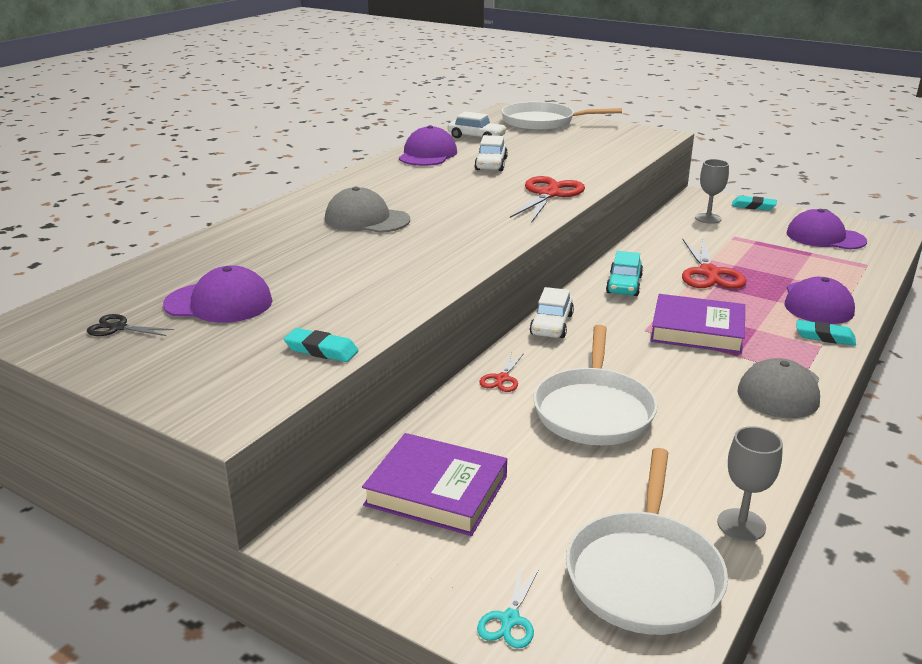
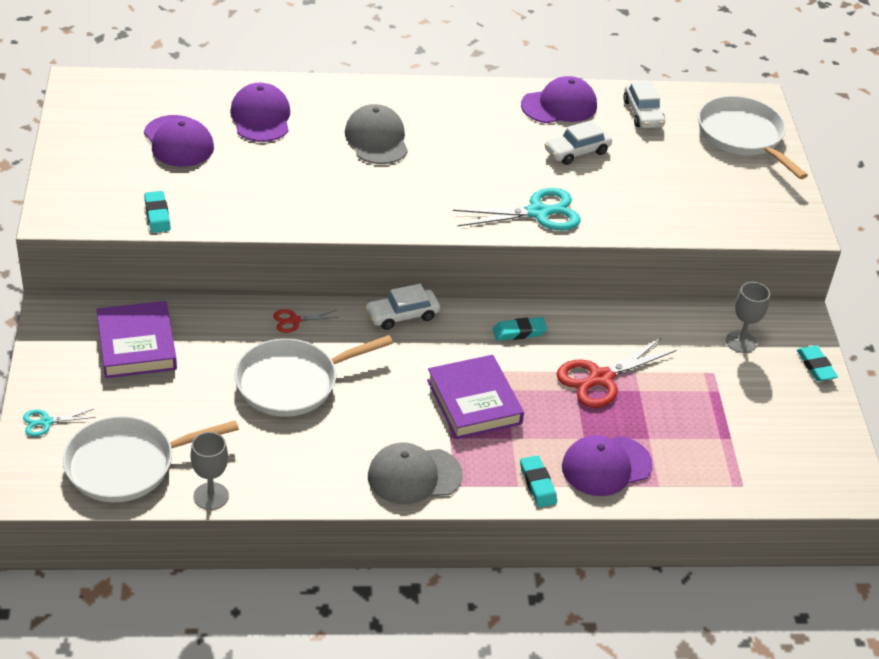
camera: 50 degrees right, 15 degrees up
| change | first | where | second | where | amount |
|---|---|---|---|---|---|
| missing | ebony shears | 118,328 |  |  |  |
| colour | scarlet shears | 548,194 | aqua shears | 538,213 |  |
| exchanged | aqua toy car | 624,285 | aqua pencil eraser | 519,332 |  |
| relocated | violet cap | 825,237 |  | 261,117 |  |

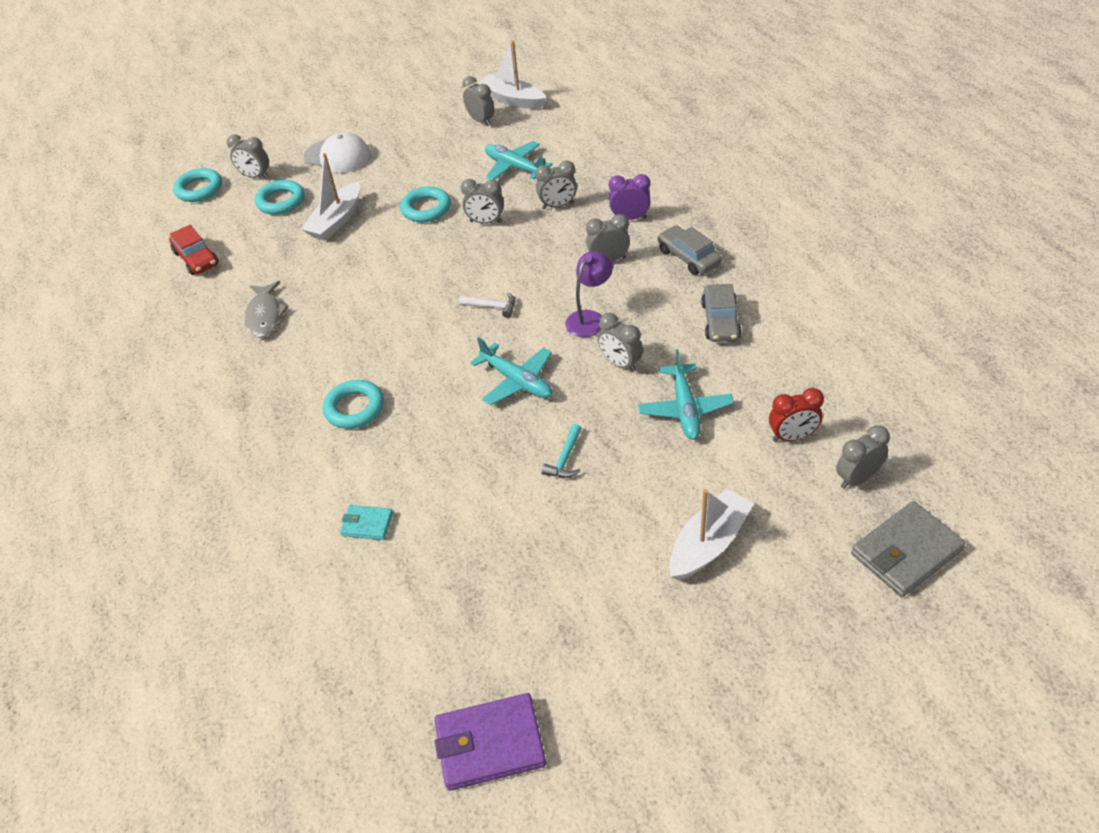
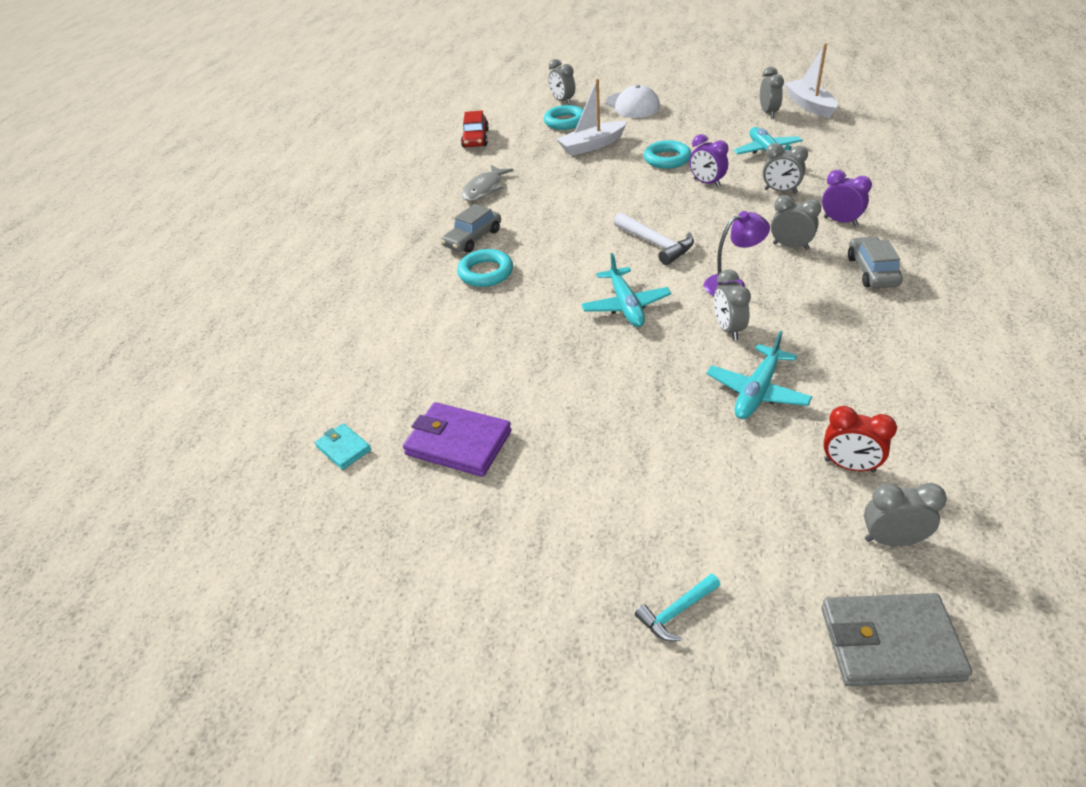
camera: 35 degrees right, 5 degrees down
| change | first | where | second | where | amount |
|---|---|---|---|---|---|
| missing | aqua ring | 199,189 |  |  |  |
| relocated | aqua card wallet | 367,524 |  | 343,448 |  |
| relocated | violet card wallet | 490,744 |  | 458,443 |  |
| size | pure white claw hammer | 492,307 |  | 656,244 | x1.63 |
| colour | grey clock | 486,222 | violet clock | 707,183 |  |
| relocated | aqua claw hammer | 565,459 |  | 676,612 |  |
| missing | pure white sailboat | 708,543 |  |  |  |
| relocated | grey toy car | 720,321 |  | 473,238 |  |

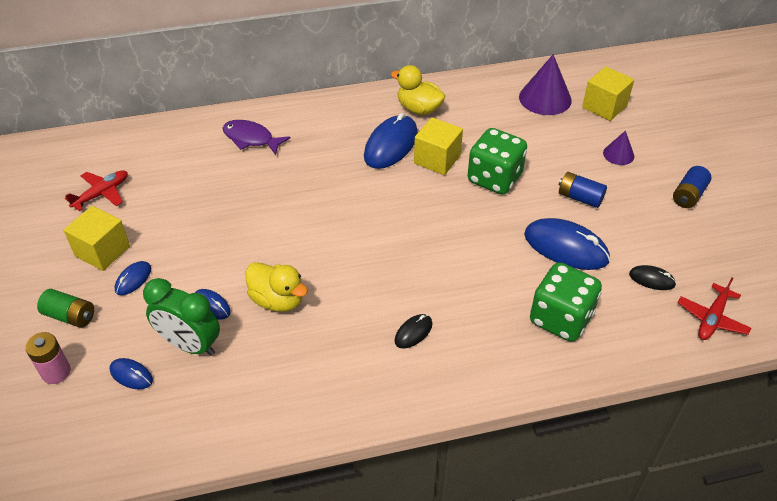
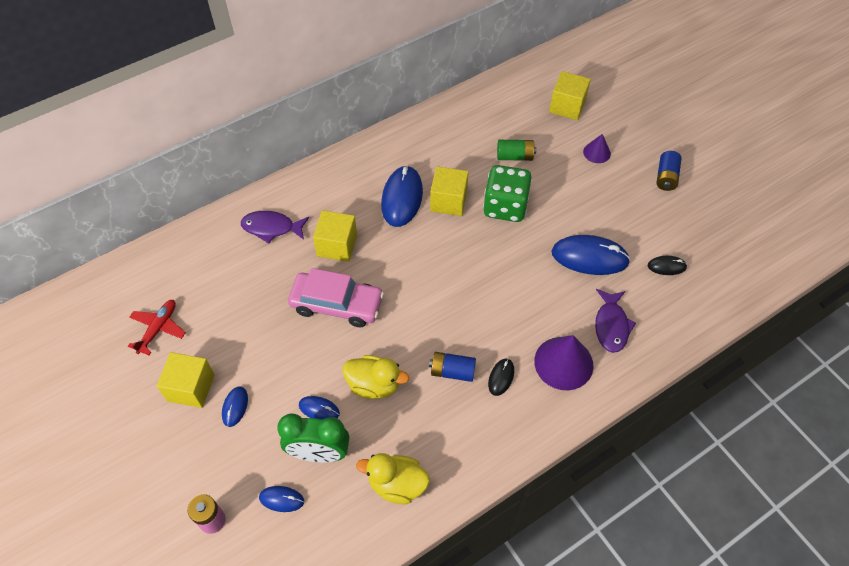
camera: 20 degrees left, 10 degrees up
| change | first | where | second | where | amount |
|---|---|---|---|---|---|
| relocated | leaf-green power cell | 70,316 |  | 515,156 |  |
| relocated | golden toy duck | 419,109 |  | 397,484 |  |
| relocated | violet solid cone | 545,98 |  | 563,363 |  |
| exchanged | leaf-green die | 560,318 | violet toy fish | 611,325 |  |
| relocated | royal blue power cell | 580,198 |  | 452,371 |  |
| missing | scarlet aeroplane | 712,319 |  |  |  |
| appeared |  |  | pink toy car | 337,304 |  |
| appeared |  |  | golden solid cube | 337,245 |  |

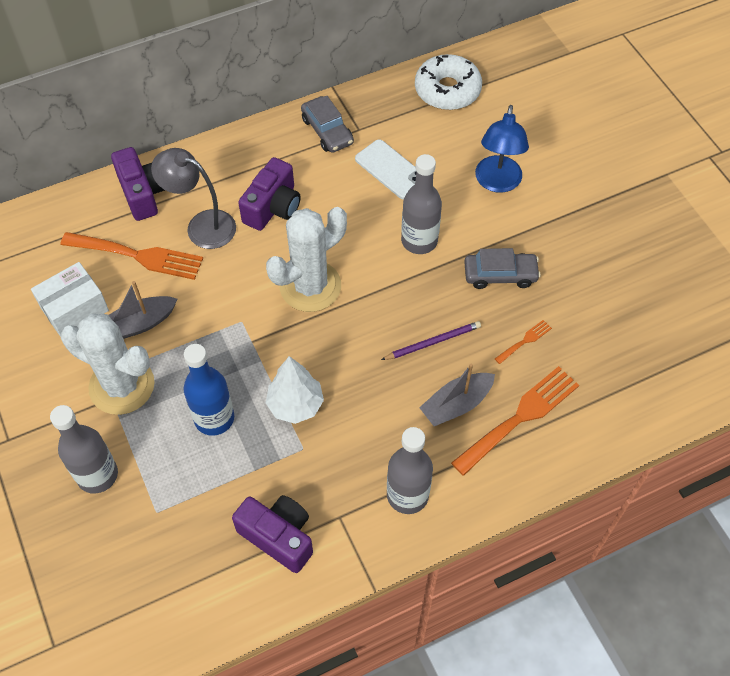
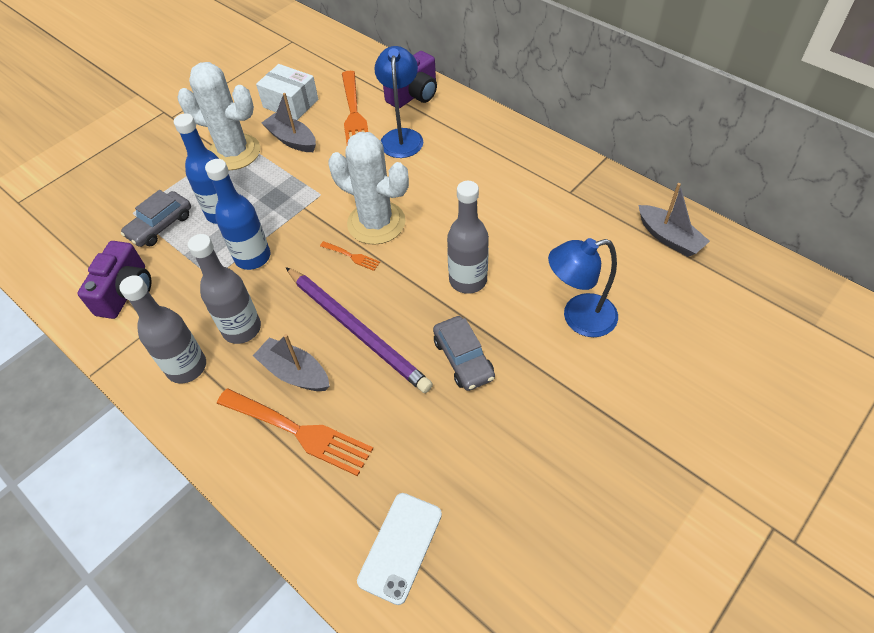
camera: 70 degrees right, 5 degrees down
| change | first | where | second | where | amount |
|---|---|---|---|---|---|
| relocated | grey bottle | 97,475 |  | 242,329 |  |
| spun | pure white cactus | 122,386 |  | 234,152 | 75 degrees counterclockwise |
| colour | grey reading lamp | 202,226 | royal blue reading lamp | 402,137 |  |
| missing | violet camera | 273,207 |  |  |  |
| exchanged | pure white tree | 295,405 | royal blue bottle | 252,257 |  |
| relocated | grey toy car | 327,131 |  | 160,225 |  |
| relocated | pure white smartphone | 391,170 |  | 400,547 |  |
| size | violet pencil | 433,342 |  | 357,330 | x1.93 |
| exchanged | pure white doughnut | 447,90 | grey sailboat | 669,238 |  |
| relocated | orange dinner fork | 525,341 |  | 352,256 |  |

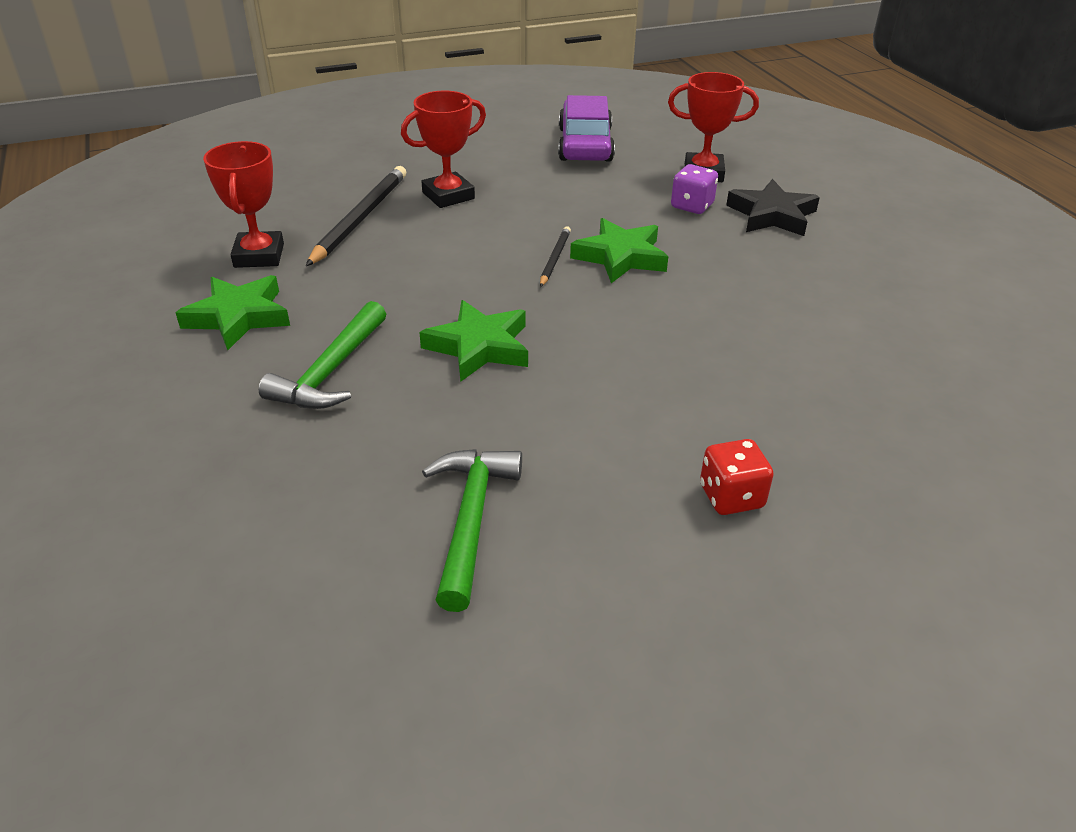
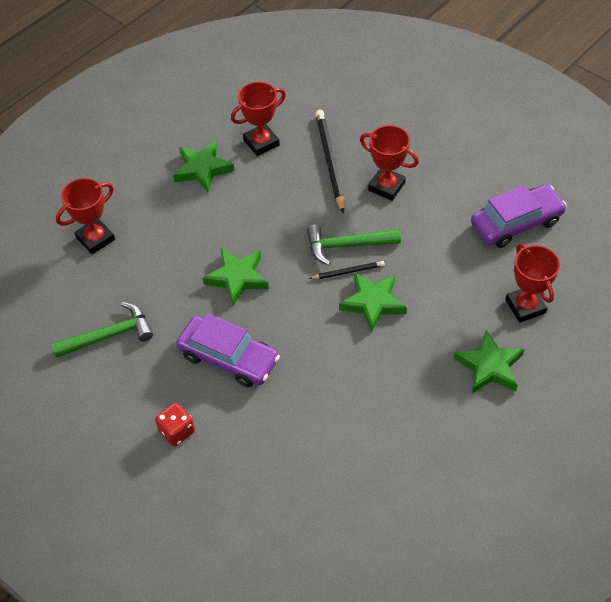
camera: 65 degrees right, 15 degrees up
| change | first | where | second | where | amount |
|---|---|---|---|---|---|
| relocated | leaf-green claw hammer | 331,371 |  | 347,245 |  |
| spun | ebony pencil | 360,218 |  | 329,161 | 90 degrees counterclockwise |
| missing | violet die | 692,206 |  |  |  |
| colour | ebony star | 772,215 | leaf-green star | 489,366 |  |
| appeared |  |  | scarlet award cup | 95,239 |  |
| appeared |  |  | violet toy car | 228,357 |  |

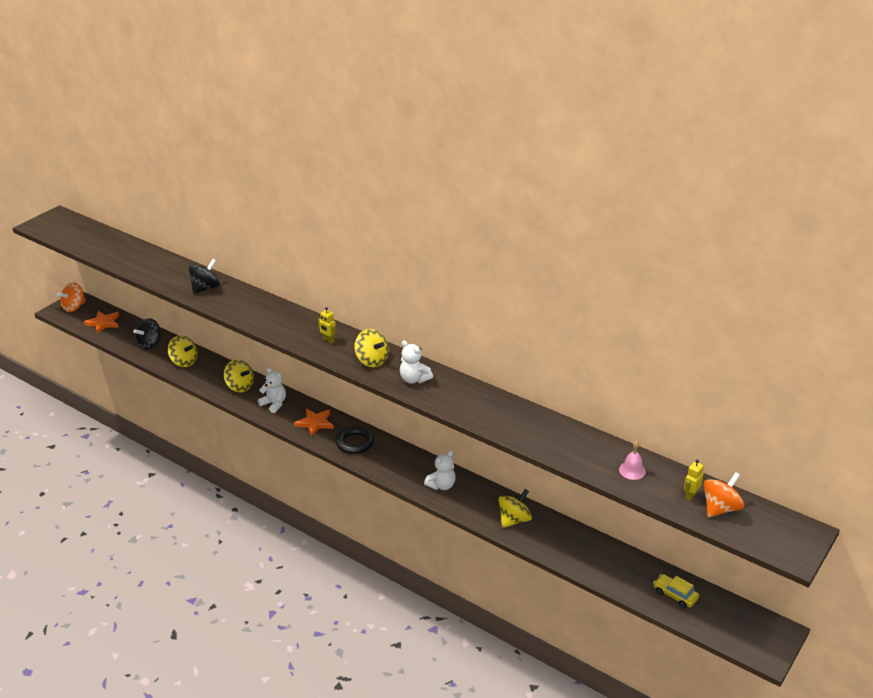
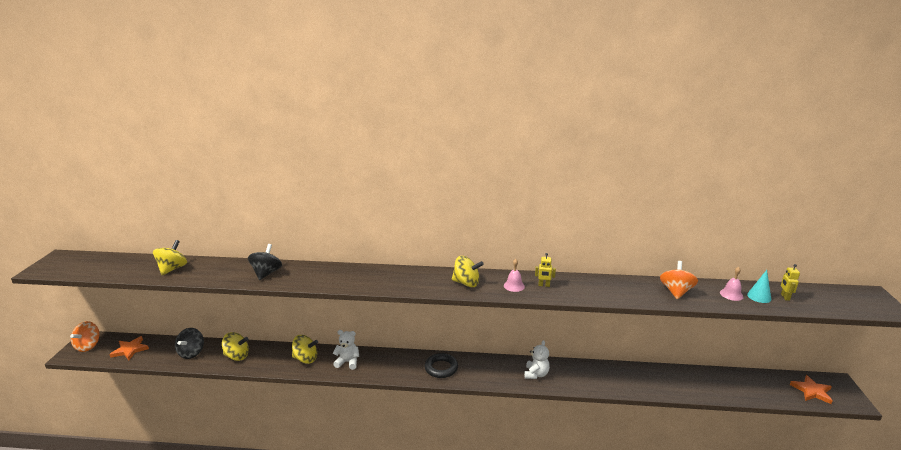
camera: 30 degrees left, 10 degrees down
| change | first | where | second | where | amount |
|---|---|---|---|---|---|
| relocated | orange star | 315,423 |  | 812,391 |  |
| relocated | golden toy robot | 328,340 |  | 544,285 |  |
| exchanged | pure white teddy | 414,379 | pink bell | 514,286 |  |
| relocated | golden spinning top | 514,520 |  | 172,269 |  |
| missing | golden toy car | 675,595 |  |  |  |
| relocated | orange spinning top | 720,508 |  | 676,292 |  |
| appeared |  |  | aqua solid cone | 759,296 |  |

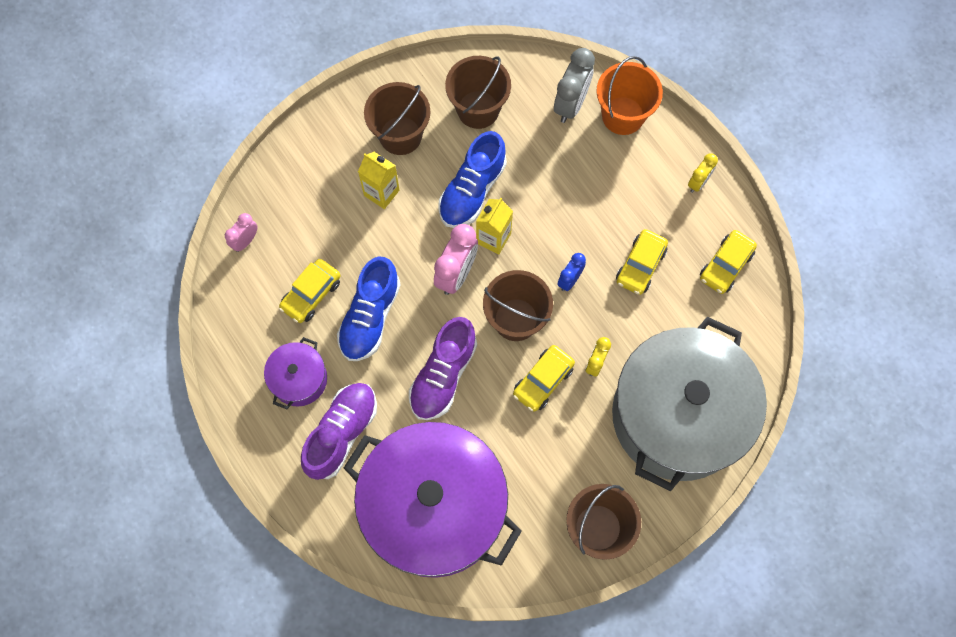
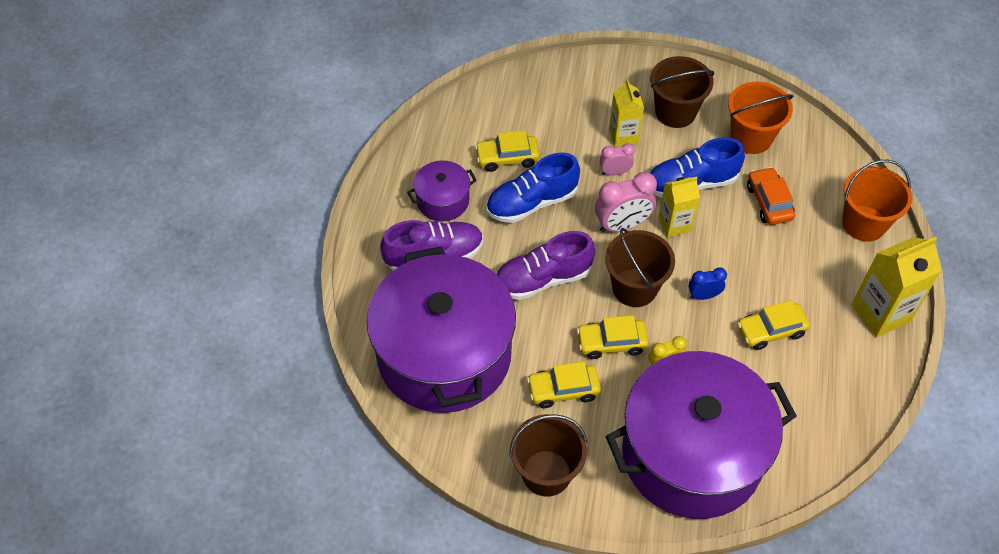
camera: 45 degrees right, 15 degrees down
| change | first | where | second | where | amount |
|---|---|---|---|---|---|
| relocated | pink clock | 245,241 |  | 615,172 |  |
| colour | brown pail | 478,109 | orange pail | 751,137 |  |
| missing | grey clock | 571,104 |  |  |  |
| colour | grey pot | 677,415 | violet pot | 692,454 |  |
| exchanged | golden clock | 698,182 | golden juice carton | 880,313 |  |
| relocated | golden toy car | 725,266 |  | 563,390 |  |
| appeared |  |  | orange toy car | 769,202 |  |

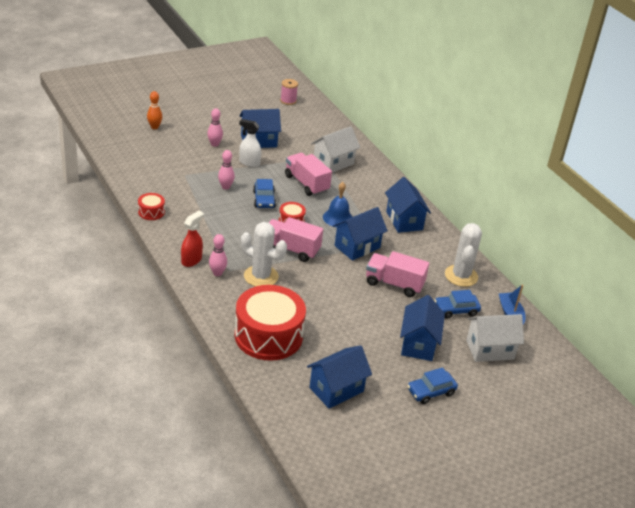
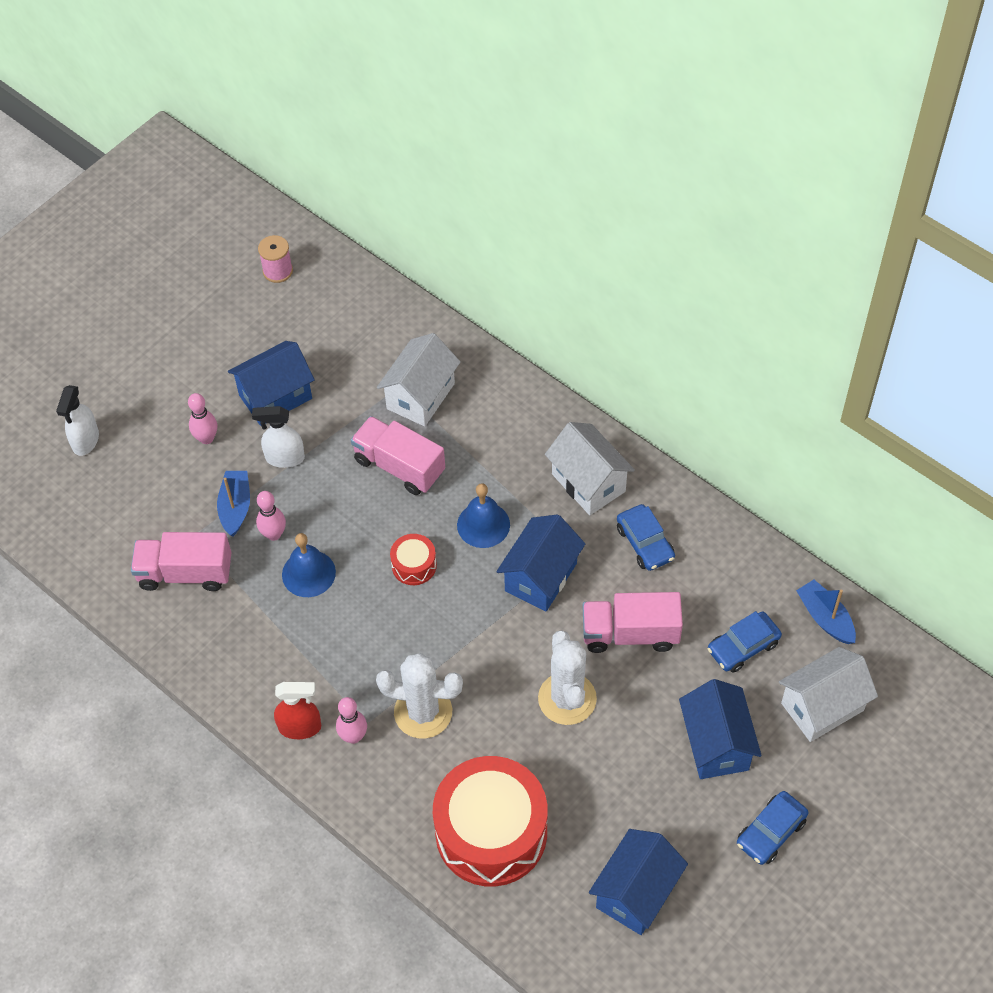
camera: 15 degrees left, 20 degrees up
| change | first | where | second | where | amount |
|---|---|---|---|---|---|
| missing | scarlet toy drum | 151,212 |  |  |  |
| exchanged | orange tenpin | 154,127 | pure white sprayer | 85,441 |  |
| spun | scarlet sprayer | 191,260 |  | 300,727 | 75 degrees clockwise |
| relocated | royal blue toy car | 264,199 |  | 645,543 |  |
| relocated | pink toy truck | 291,249 |  | 185,573 |  |
| colour | royal blue house | 404,220 | pure white house | 588,483 |  |
| relocated | pure white cactus | 461,276 |  | 567,699 |  |
| appeared |  |  | royal blue sailboat | 235,507 |  |
| appeared |  |  | royal blue bell | 308,573 |  |

